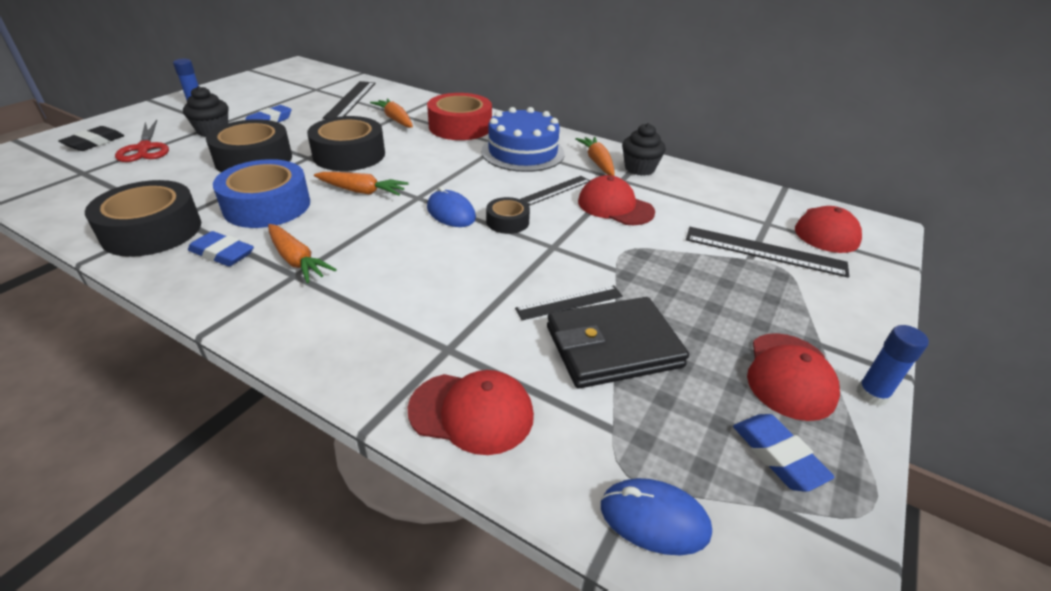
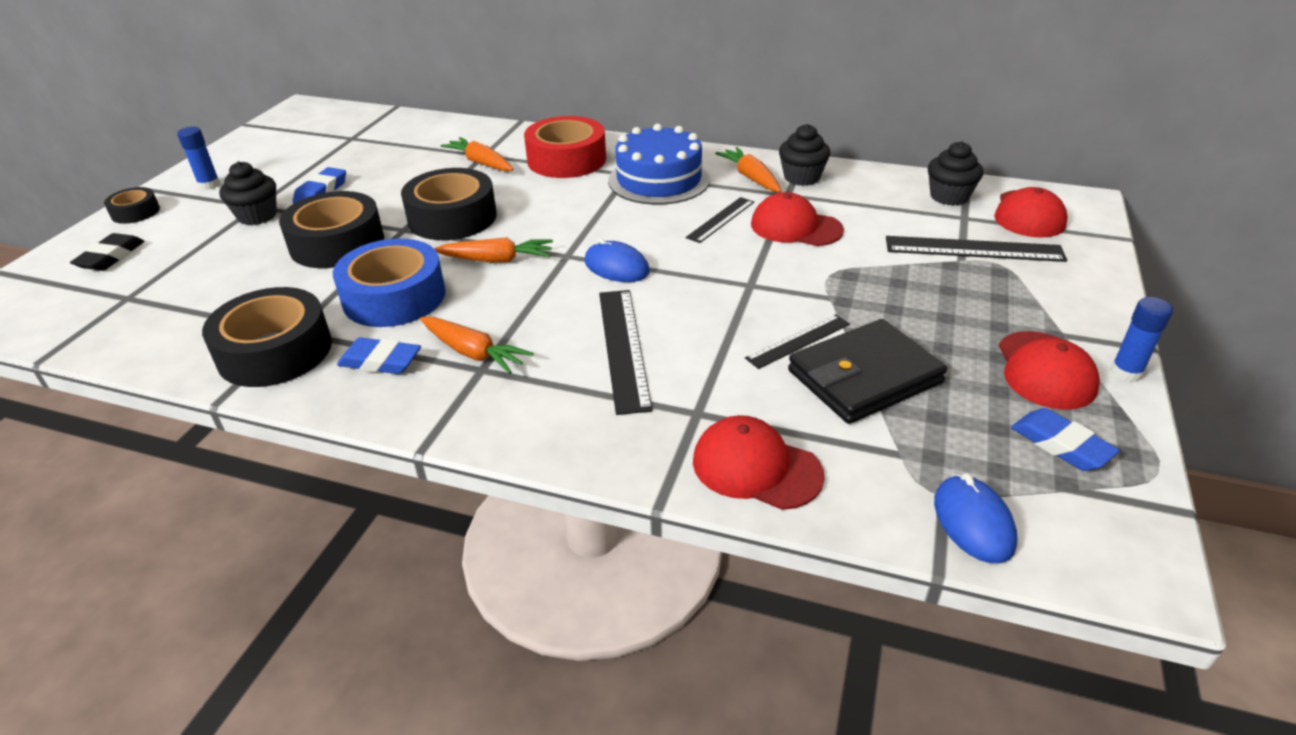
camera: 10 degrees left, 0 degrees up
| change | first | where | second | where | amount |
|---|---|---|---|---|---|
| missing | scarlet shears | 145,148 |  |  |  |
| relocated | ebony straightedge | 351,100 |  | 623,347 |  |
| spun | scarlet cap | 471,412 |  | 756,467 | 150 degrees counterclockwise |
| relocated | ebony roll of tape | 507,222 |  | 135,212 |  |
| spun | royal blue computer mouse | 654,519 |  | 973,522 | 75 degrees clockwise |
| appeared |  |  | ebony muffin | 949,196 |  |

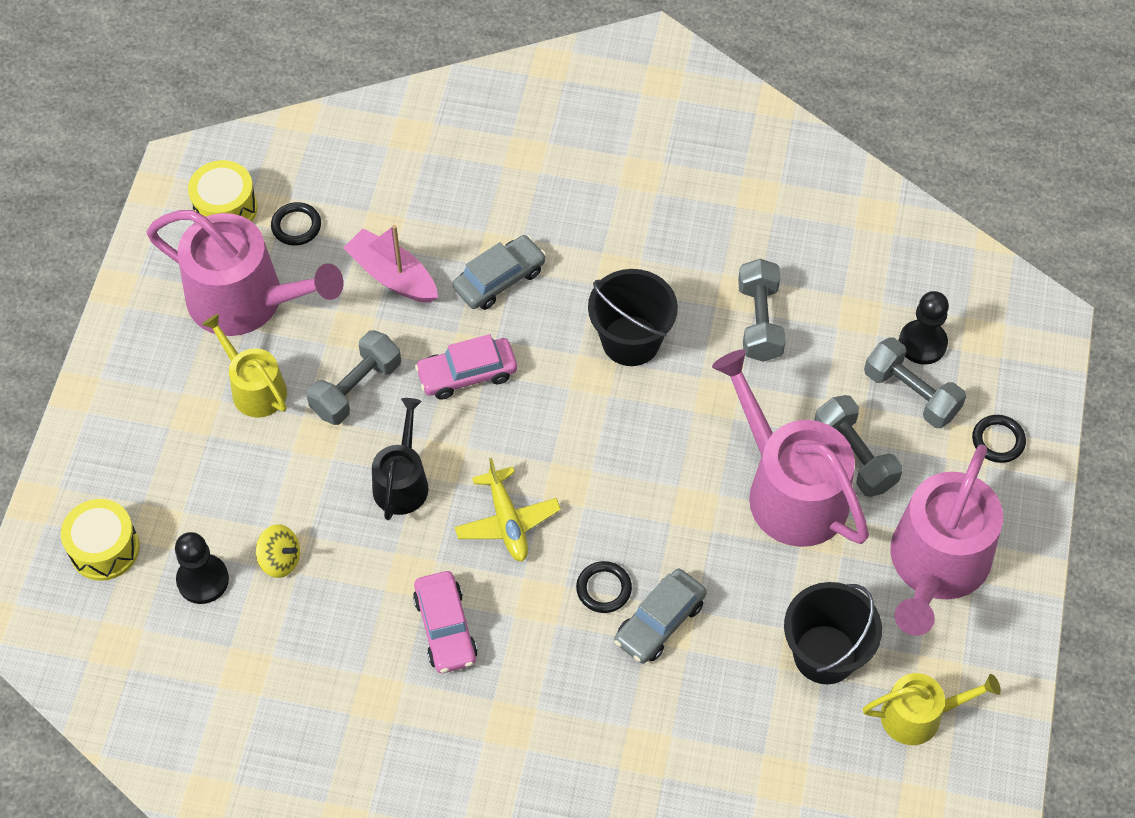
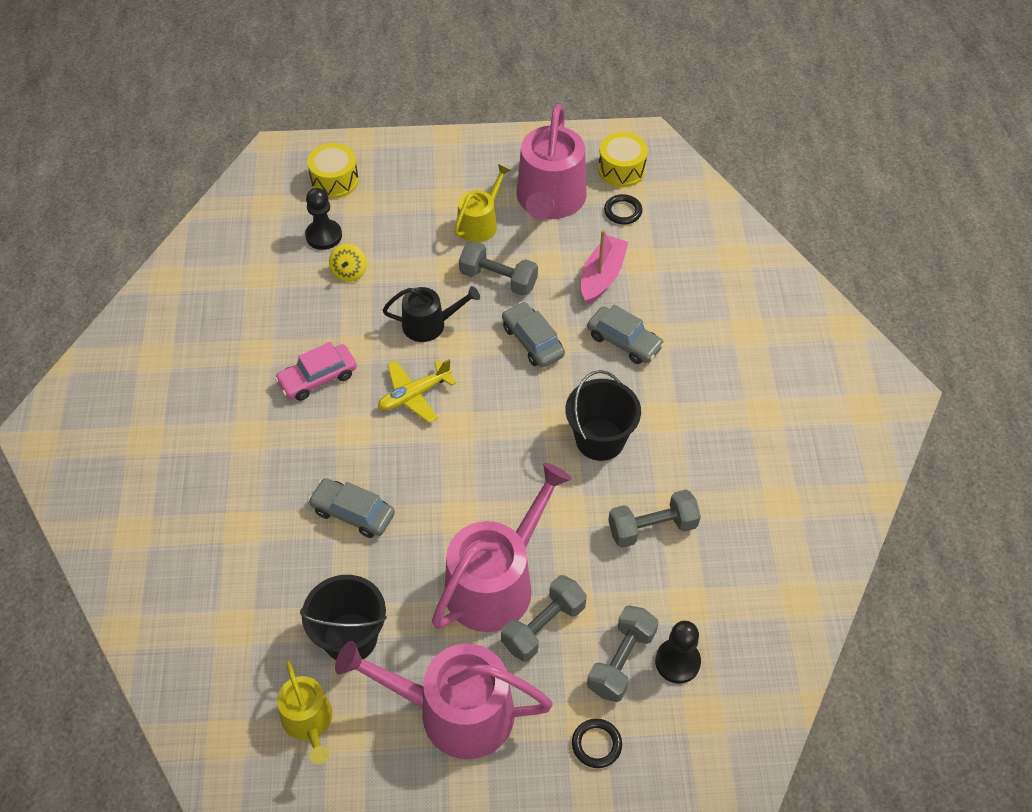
camera: 75 degrees right, 5 degrees down
| change | first | where | second | where | amount |
|---|---|---|---|---|---|
| colour | pink toy car | 467,374 | grey toy car | 533,341 |  |
| missing | ebony ring | 604,589 |  |  |  |

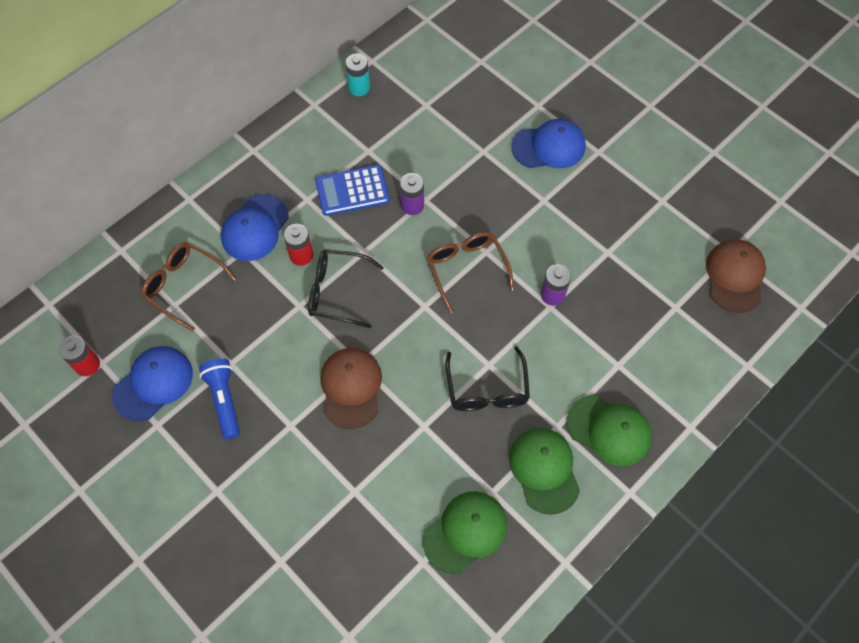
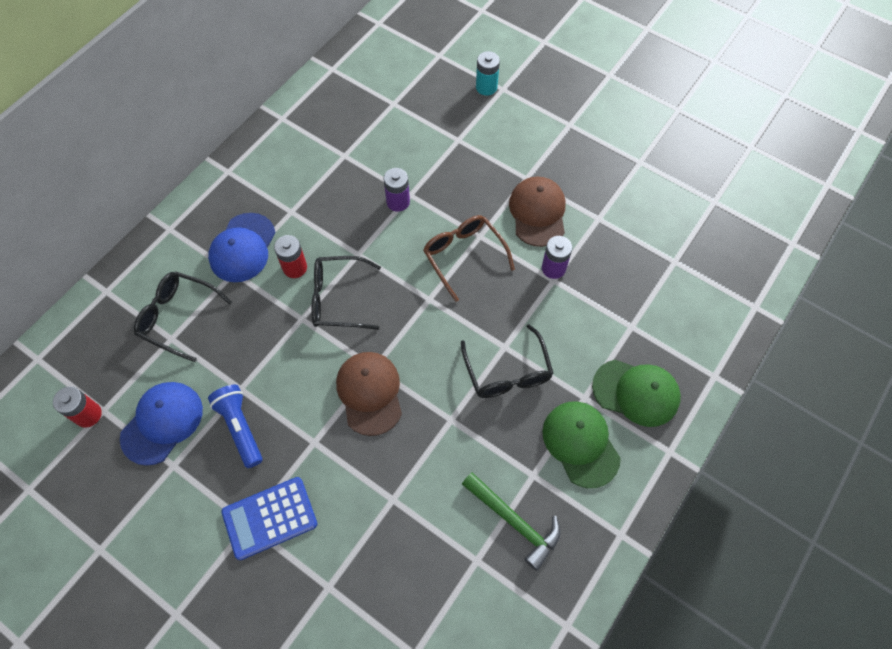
camera: 10 degrees left, 0 degrees up
| change | first | where | second | where | amount |
|---|---|---|---|---|---|
| colour | brown eyeglasses | 184,286 | ebony eyeglasses | 179,317 |  |
| relocated | royal blue adding machine | 352,191 |  | 270,518 |  |
| relocated | aqua power cell | 359,88 |  | 486,87 |  |
| exchanged | leaf-green cap | 465,532 | leaf-green claw hammer | 514,521 |  |
| missing | royal blue cap | 549,147 |  |  |  |
| relocated | brown cap | 735,276 |  | 538,213 |  |

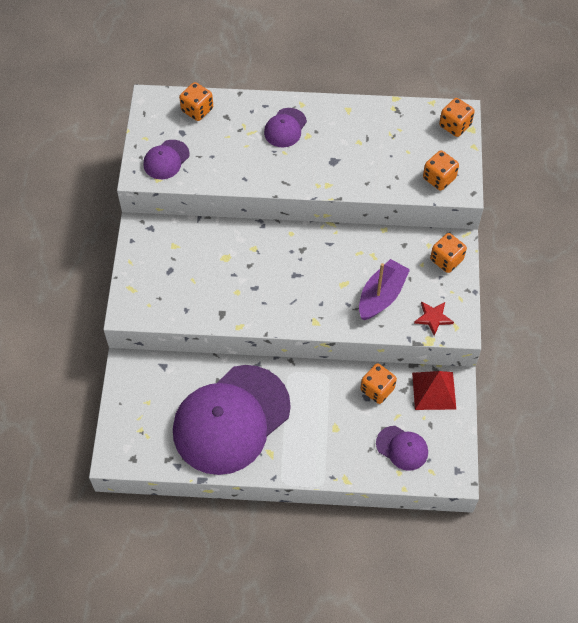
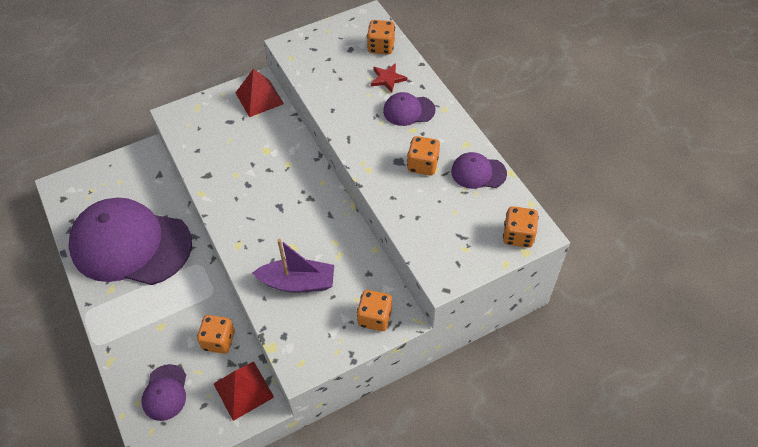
camera: 60 degrees right, 5 degrees down
| change | first | where | second | where | amount |
|---|---|---|---|---|---|
| relocated | violet cap | 166,160 |  | 478,172 |  |
| relocated | scarlet star | 433,318 |  | 387,79 |  |
| relocated | orange die | 439,178 |  | 422,165 |  |
| appeared |  |  | scarlet pyramid shape | 259,98 |  |

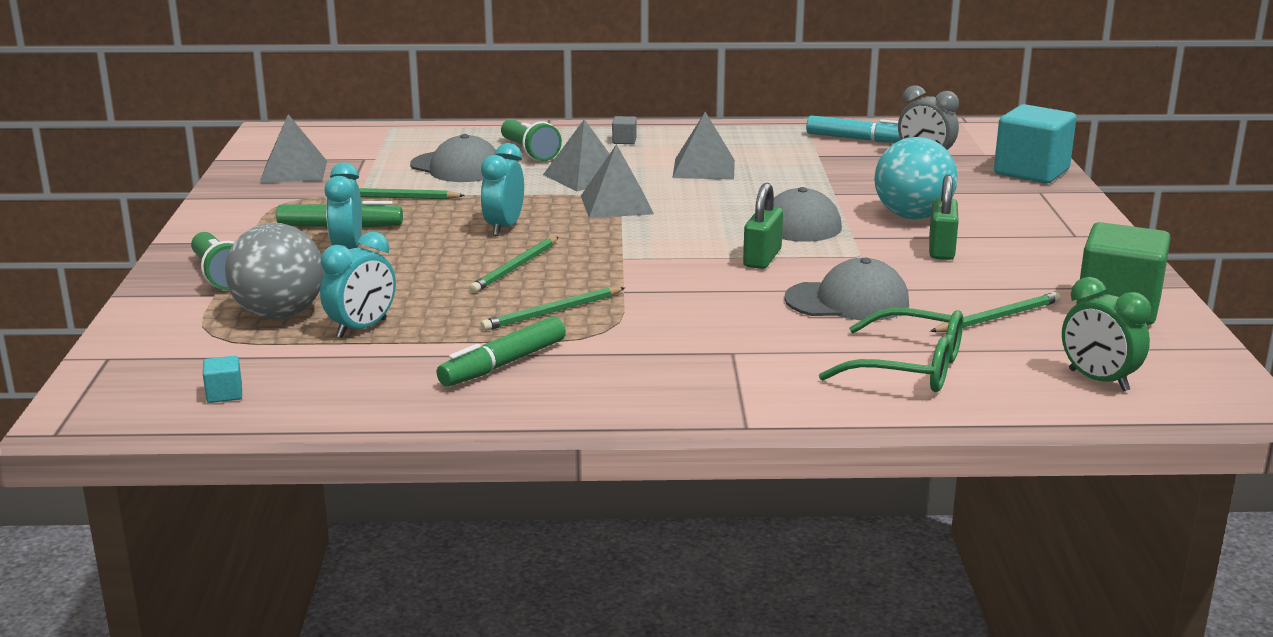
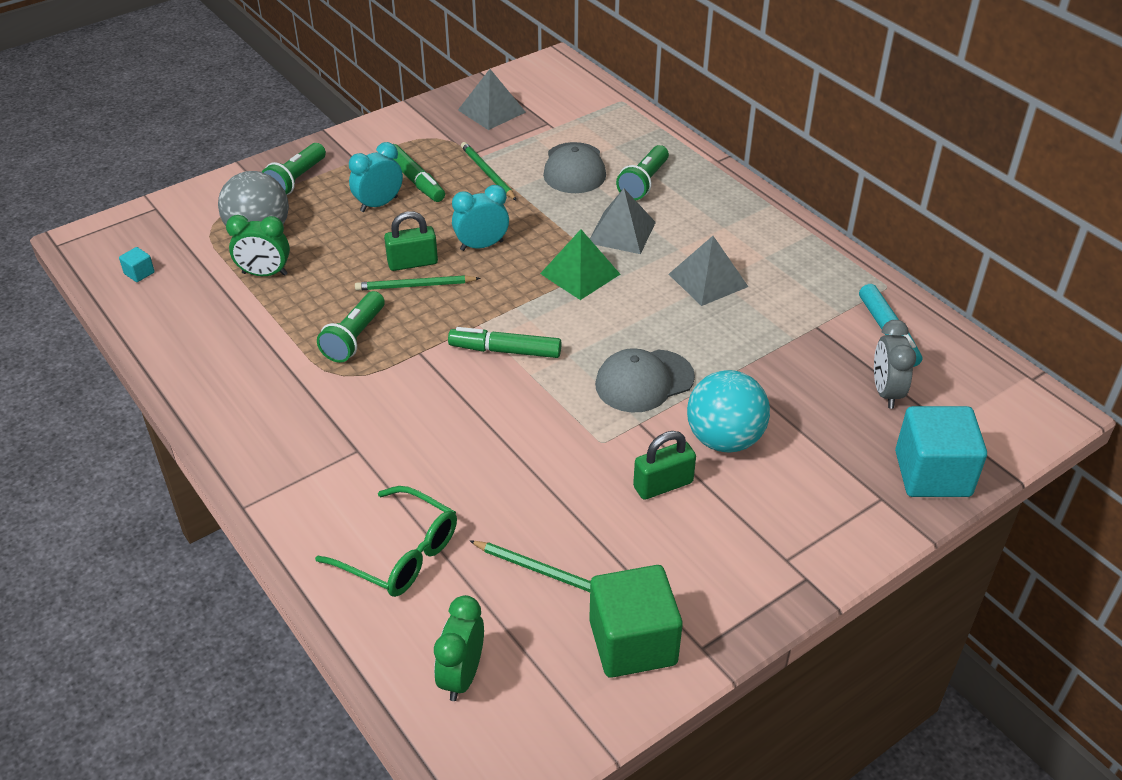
camera: 55 degrees right, 20 degrees up
| change | first | where | second | where | amount |
|---|---|---|---|---|---|
| colour | aqua clock | 362,328 | leaf-green clock | 264,274 |  |
| relocated | leaf-green marker pen | 503,364 |  | 505,350 |  |
| exchanged | leaf-green pencil | 552,312 | leaf-green pocket torch | 354,338 |  |
| colour | grey pyramid shape | 616,204 | leaf-green pyramid shape | 580,273 |  |
| missing | grey solid cube | 624,141 |  |  |  |
| relocated | leaf-green lock | 762,258 |  | 412,263 |  |
| missing | grey cap | 847,301 |  |  |  |
| spun | leaf-green eyeglasses | 909,368 |  | 400,554 | 45 degrees counterclockwise |

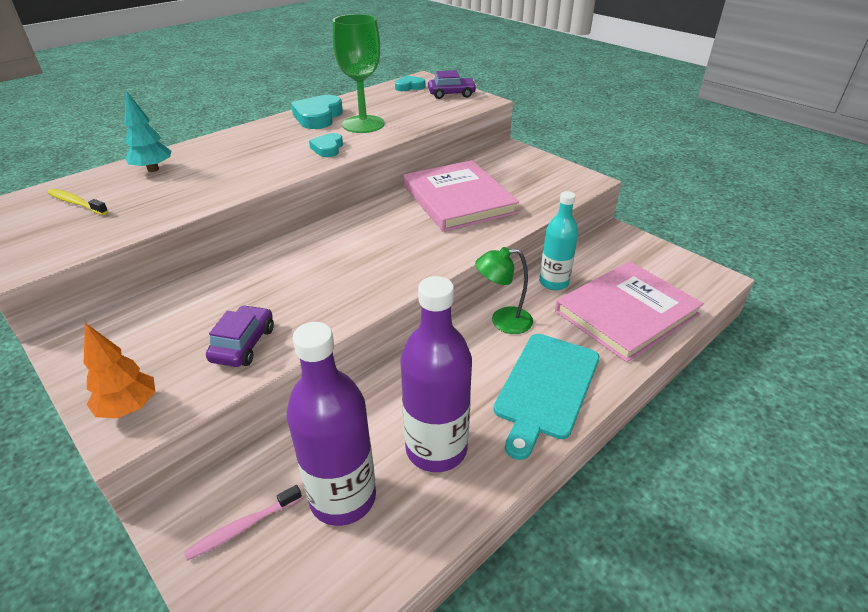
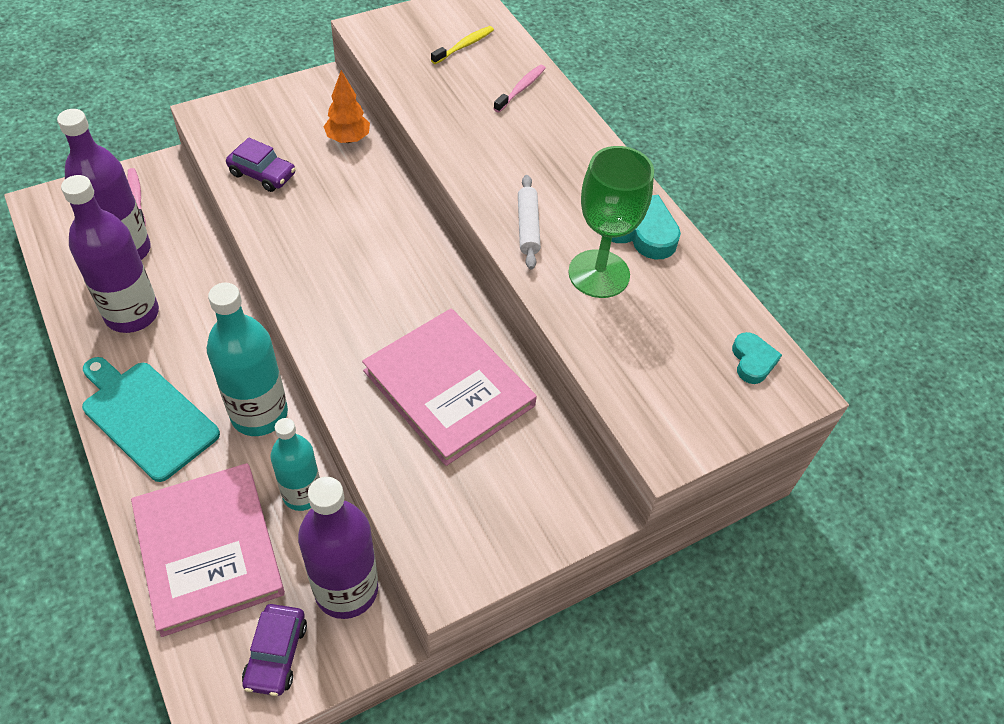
camera: 100 degrees right, 15 degrees up
| change | first | where | second | where | amount |
|---|---|---|---|---|---|
| relocated | orange tree | 129,408 |  | 348,139 |  |
| exchanged | aqua tree | 153,169 | pink toothbrush | 521,89 |  |
| exchanged | aqua love heart | 328,148 | pure white rolling pin | 528,227 |  |
| spun | pink hardcover | 458,199 |  | 448,388 | 60 degrees clockwise |
| relocated | violet toy car | 451,94 |  | 276,654 |  |
| exchanged | leaf-green reading lamp | 502,321 | aqua bottle | 259,414 |  |
| appeared |  |  | violet bottle | 346,589 |  |

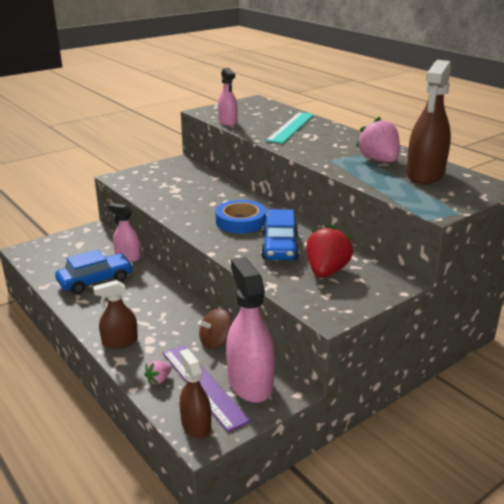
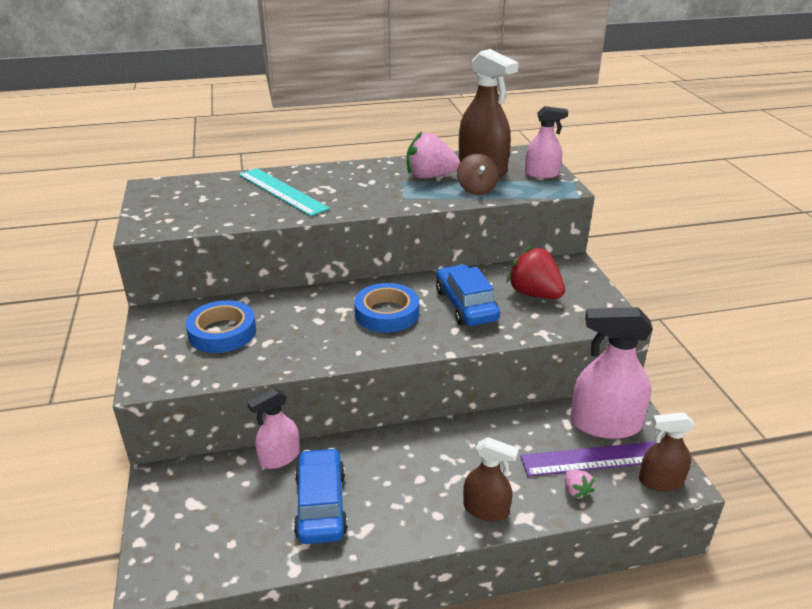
camera: 65 degrees left, 5 degrees up
| change | first | where | second | where | amount |
|---|---|---|---|---|---|
| spun | brown sprayer | 120,341 |  | 486,509 | 75 degrees counterclockwise |
| relocated | brown spinning top | 215,342 |  | 477,189 |  |
| relocated | pink sprayer | 227,122 |  | 541,174 |  |
| spun | royal blue toy car | 280,247 |  | 466,305 | 135 degrees counterclockwise |
| appeared |  |  | royal blue roll of tape | 222,332 |  |

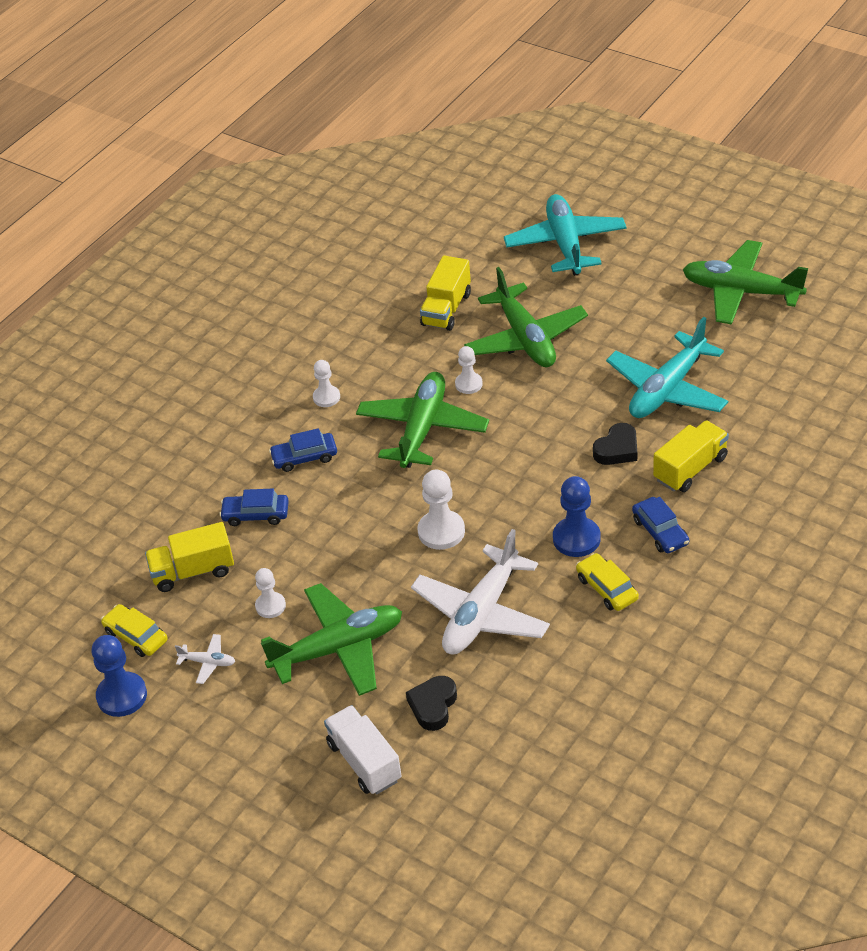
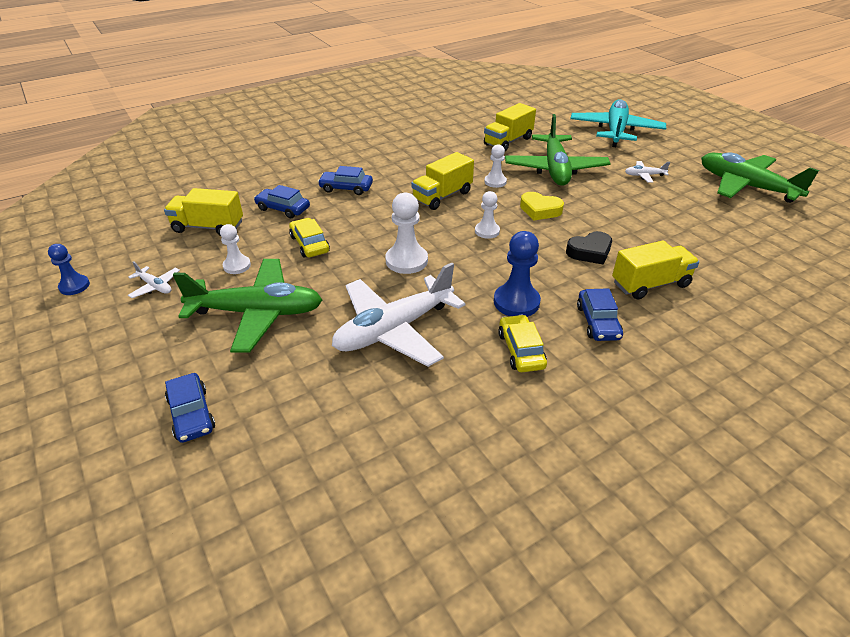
camera: 20 degrees right, 5 degrees down
| change | first | where | second | where | amount |
|---|---|---|---|---|---|
| size | royal blue chess pawn | 122,696 |  | 74,286 | x0.63 |
| relocated | golden toy car | 136,636 |  | 309,244 |  |
| relocated | pure white chess pawn | 326,397 |  | 487,231 |  |
| exchanged | pure white toy truck | 364,762 | royal blue toy car | 191,414 |  |
| exchanged | leaf-green aeroplane | 422,428 | golden toy truck | 442,196 |  |
| missing | ebony love heart | 433,706 |  |  |  |
| missing | aqua aeroplane | 667,389 |  |  |  |
| appeared |  |  | golden love heart | 540,210 |  |
| appeared |  |  | pure white aeroplane | 644,175 |  |

